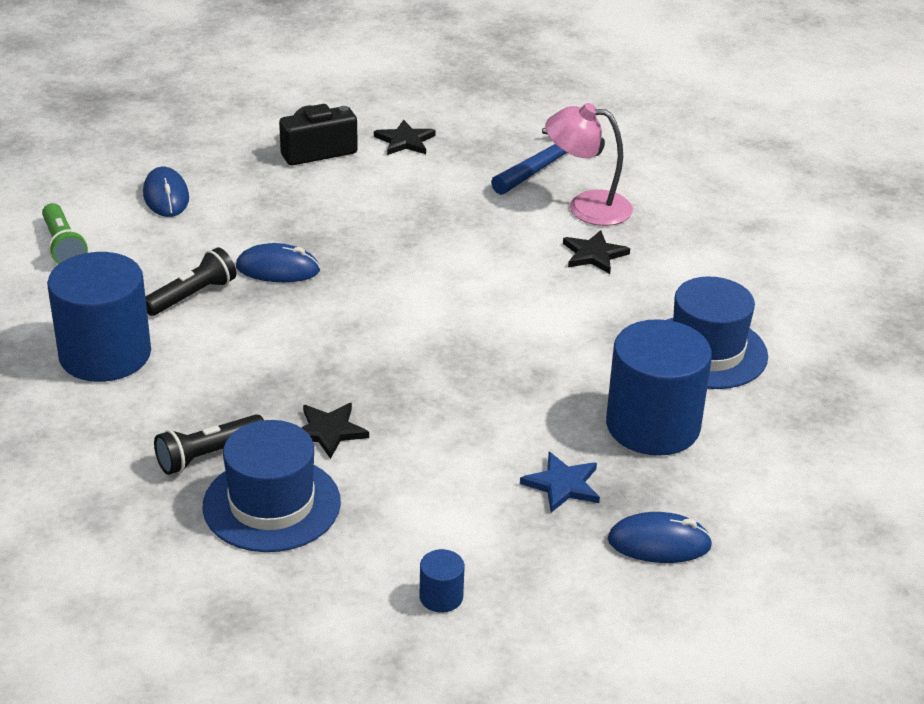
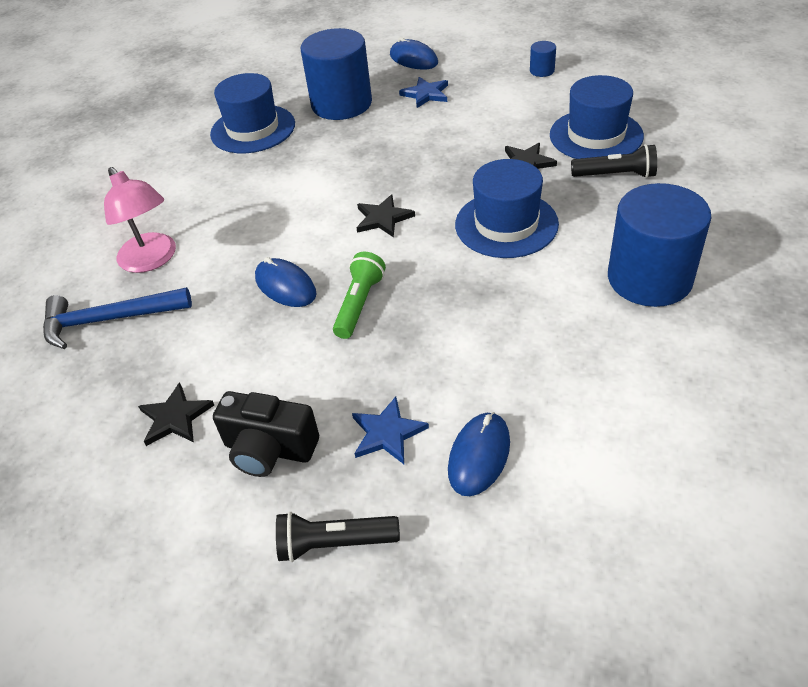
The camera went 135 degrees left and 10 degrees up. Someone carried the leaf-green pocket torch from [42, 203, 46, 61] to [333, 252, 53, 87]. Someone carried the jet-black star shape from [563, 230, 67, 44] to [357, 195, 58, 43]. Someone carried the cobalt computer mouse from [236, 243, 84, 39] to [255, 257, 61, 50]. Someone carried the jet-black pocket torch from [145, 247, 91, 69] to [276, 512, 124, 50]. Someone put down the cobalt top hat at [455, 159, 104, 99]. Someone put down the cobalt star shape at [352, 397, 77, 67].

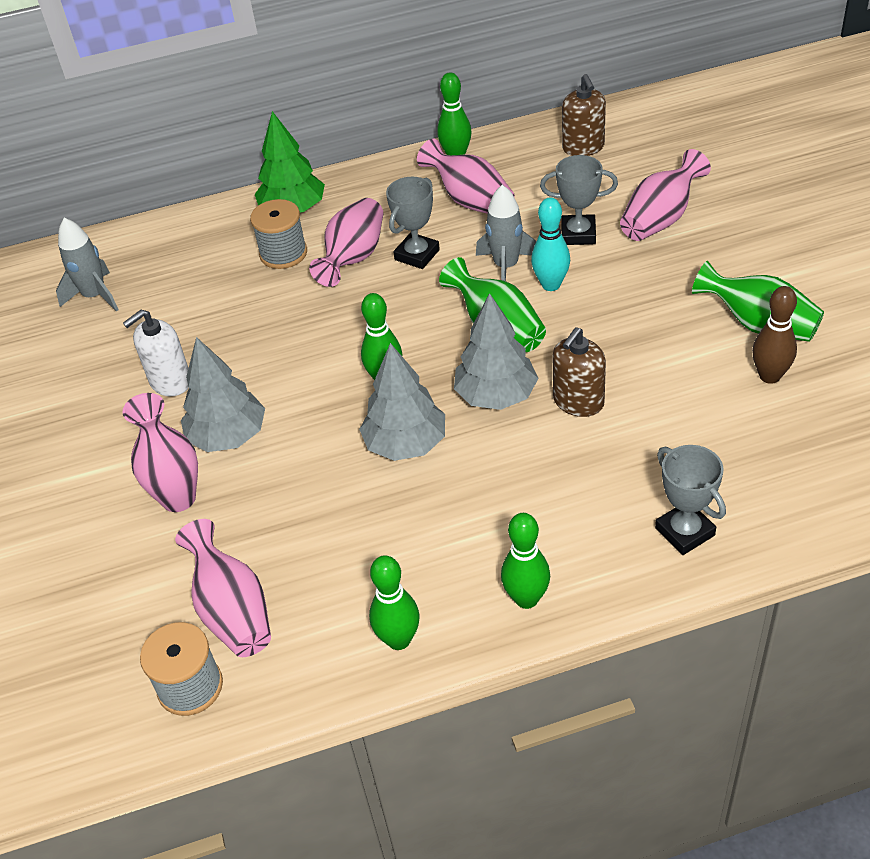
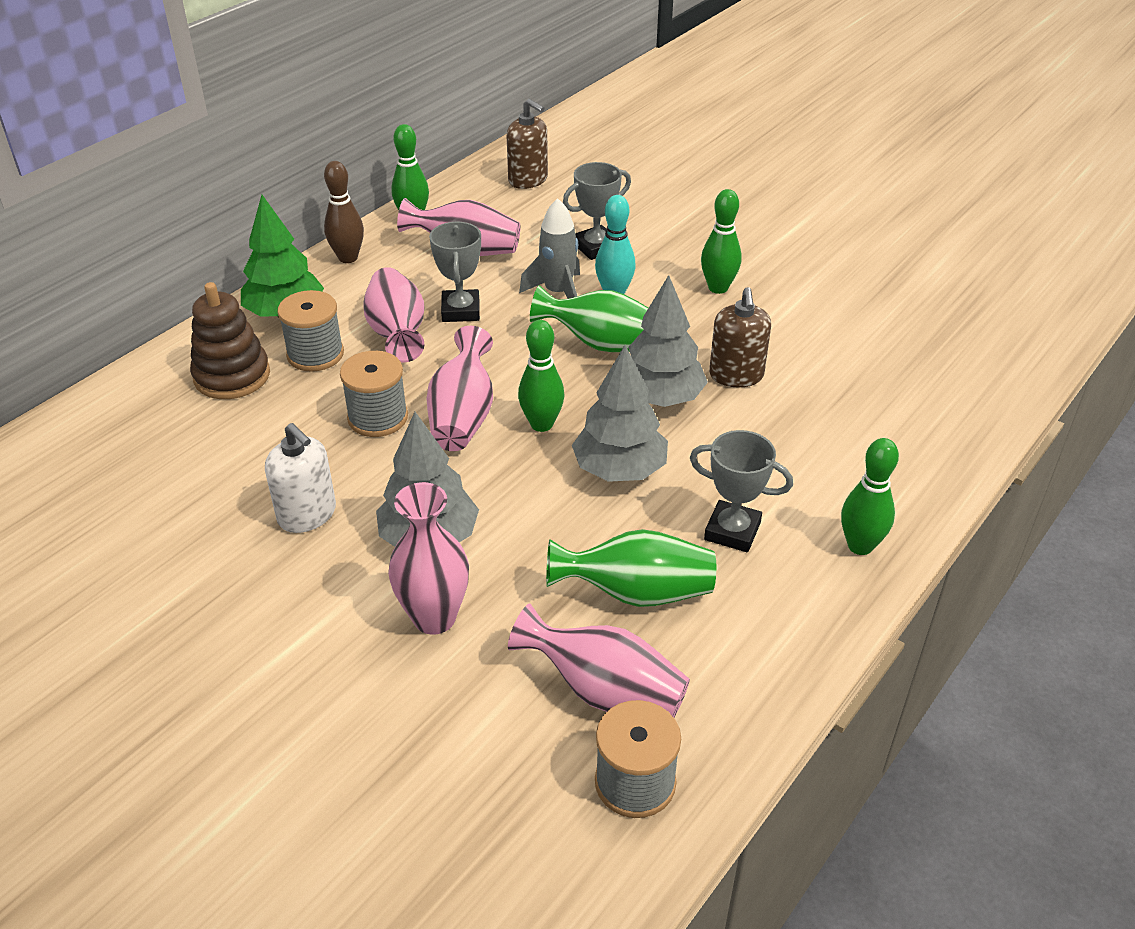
The camera went 40 degrees left and 5 degrees down. Someone carried the pink flower vase from [620, 149, 91, 92] to [427, 326, 66, 125]. Someone took away the ash-grey spaceship at [56, 218, 63, 94]. Someone carried the leaf-green flower vase from [692, 261, 132, 81] to [546, 529, 170, 78]. Someone carried the russet bowling pin from [752, 286, 45, 98] to [324, 161, 40, 102]. Someone rotated the snow-white pump bottle at [123, 310, 66, 86] by 60 degrees counterclockwise. Someone carried the ash-grey trophy from [655, 445, 71, 110] to [690, 430, 103, 122]. Someone carried the leaf-green bowling pin from [369, 555, 50, 95] to [701, 189, 40, 105]. Someone put down the russet ring stacker at [190, 282, 80, 117]. Someone put down the ash-grey spool at [340, 351, 68, 86].

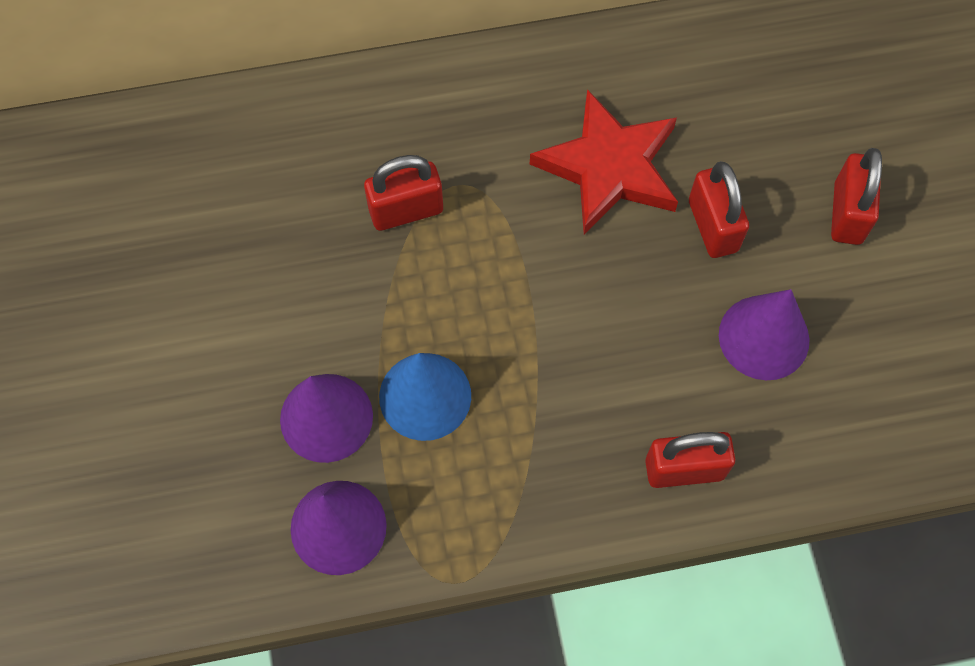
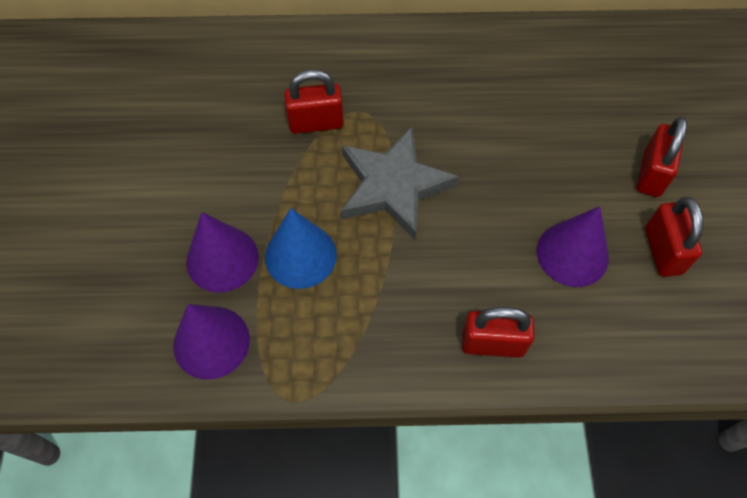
The camera went 10 degrees right and 5 degrees down. Someone took away the scarlet star shape at [530, 89, 148, 146]. Someone carried the scarlet small lock from [689, 161, 60, 97] to [645, 197, 58, 80]. Someone put down the ash-grey star shape at [341, 127, 118, 112].

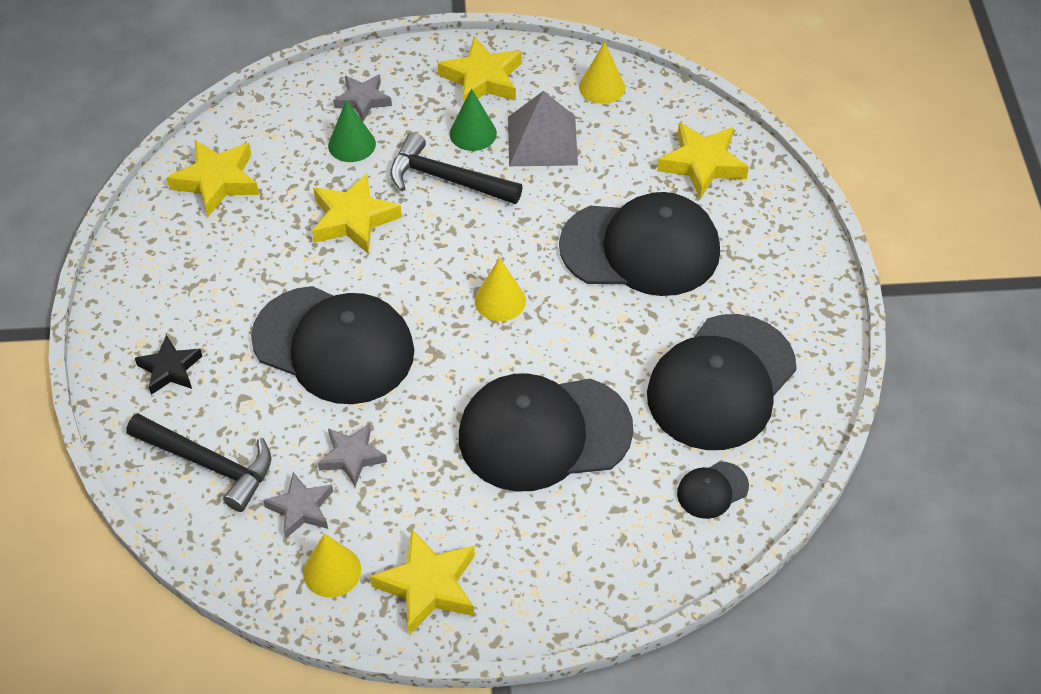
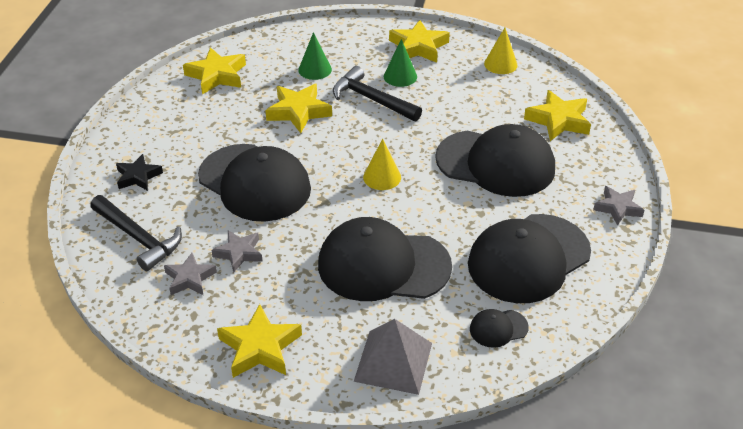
The camera went 15 degrees right and 10 degrees down. Someone carried the ash-grey star shape from [333, 74, 59, 48] to [593, 186, 51, 40]. Someone carried the ash-grey solid pyramid from [508, 91, 70, 75] to [354, 319, 78, 76]. Someone took away the bright yellow cone at [303, 533, 58, 65].

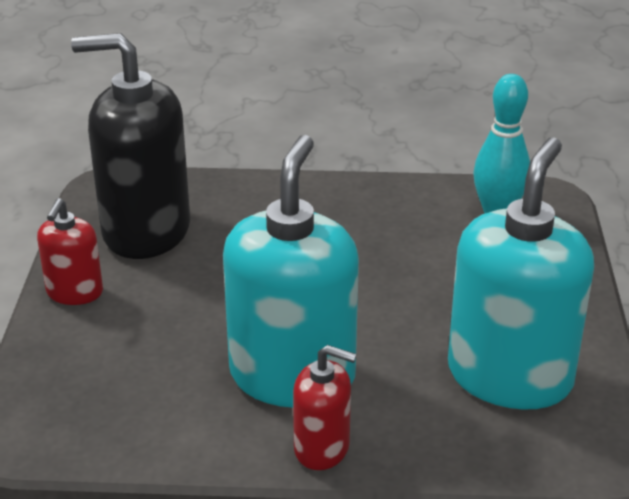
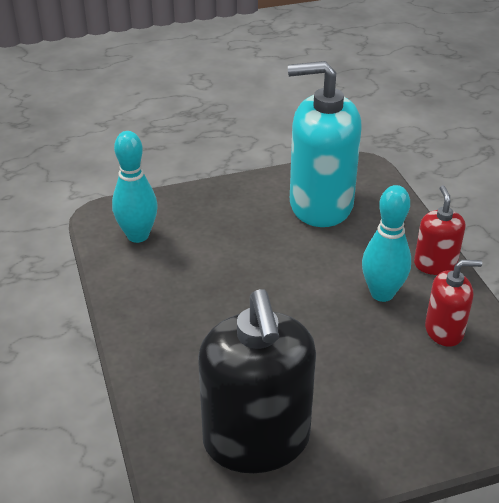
The camera went 110 degrees left and 5 degrees up. Someone swapped the turquoise pump bottle at [223, 135, 136, 273] for the turquoise bowling pin at [362, 185, 49, 117]. Someone carried the scarlet pump bottle from [37, 198, 66, 107] to [425, 260, 57, 87].

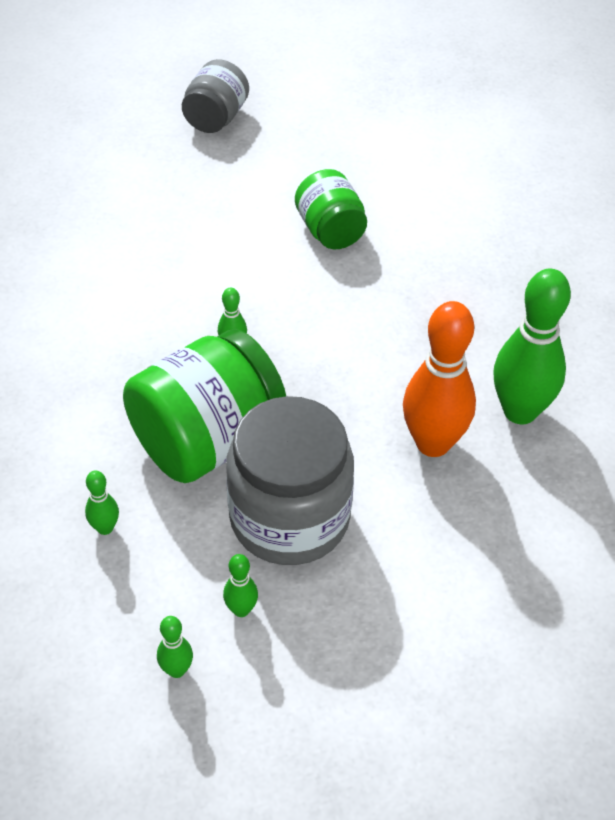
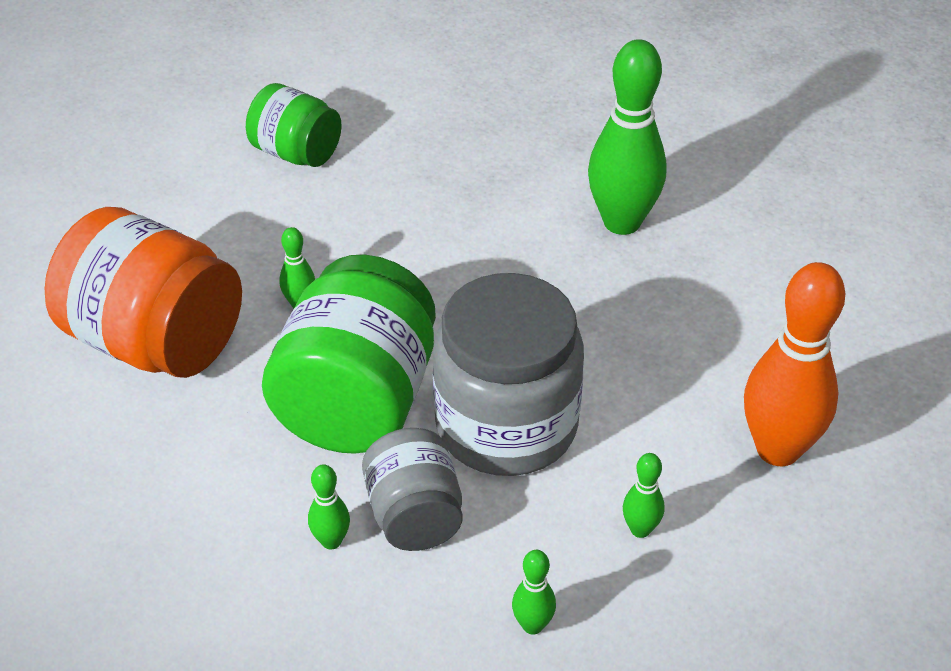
The camera went 35 degrees left and 5 degrees down. Someone carried the ash-grey jar from [182, 59, 67, 74] to [362, 428, 100, 123]. Someone carried the bright orange bowling pin from [403, 301, 73, 156] to [744, 262, 101, 204]. Someone carried the leaf-green bowling pin from [223, 554, 35, 63] to [623, 453, 42, 85]. Someone put down the bright orange jar at [45, 207, 197, 171].

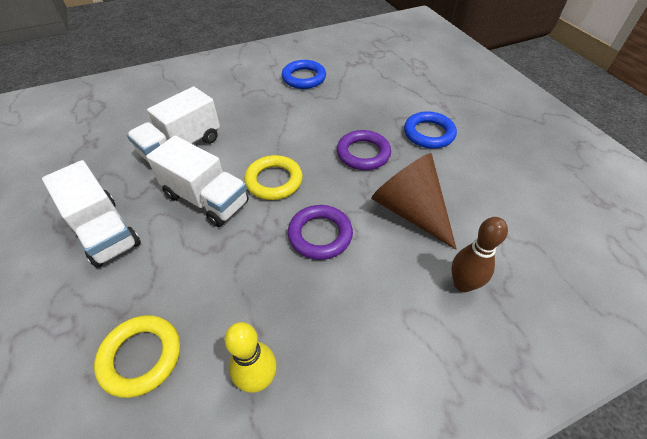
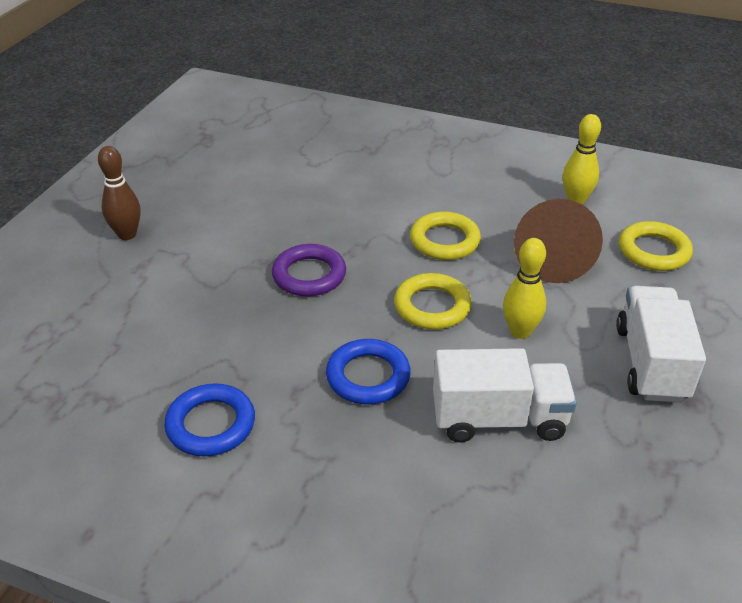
The camera went 135 degrees left and 10 degrees down. Someone carried the cobalt ring from [404, 111, 53, 38] to [326, 339, 85, 65]. Someone swapped the snow-white truck at [146, 136, 103, 91] for the bright yellow bowling pin at [503, 238, 43, 101]. Someone carried the russet cone from [371, 153, 86, 96] to [514, 199, 89, 84]. Someone repainted the violet ring at [288, 205, 65, 55], which became the bright yellow ring at [410, 212, 71, 48]. Someone carried the russet bowling pin from [451, 217, 57, 75] to [98, 146, 42, 94].

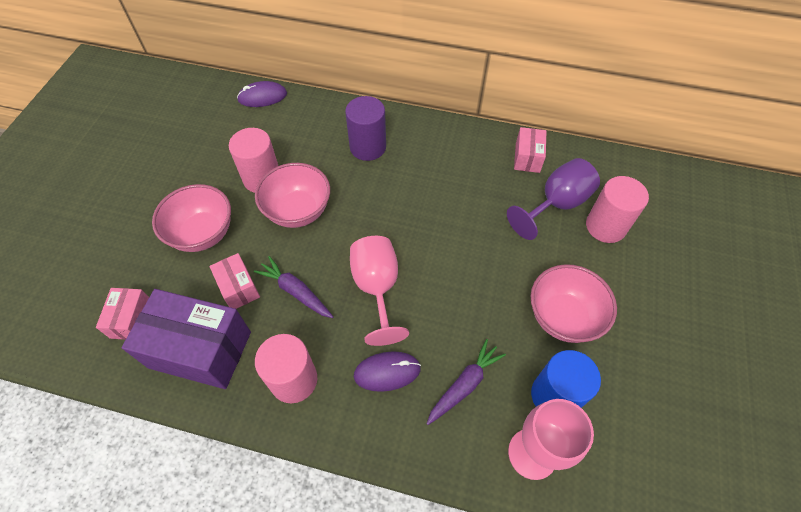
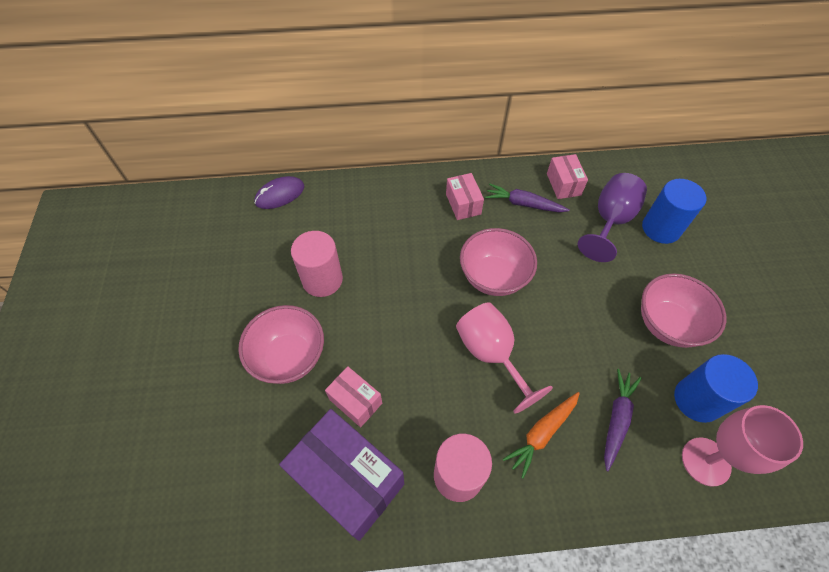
The camera went 20 degrees left and 0 degrees up. Someone took away the violet cylinder at [345, 96, 41, 65]. Someone carried the pink bowl from [255, 163, 75, 65] to [460, 228, 77, 68]. Someone repainted the pink cylinder at [586, 176, 63, 67], which became the cobalt cylinder at [642, 179, 64, 65]. Someone carried the violet carrot from [254, 256, 79, 62] to [485, 183, 85, 29]. Someone carried the pink parcel from [96, 288, 53, 52] to [446, 173, 38, 47]. Someone rotated the violet parcel at [122, 289, 129, 100] by 45 degrees clockwise. Someone swapped the violet computer mouse at [354, 351, 67, 41] for the bright orange carrot at [503, 392, 77, 87].

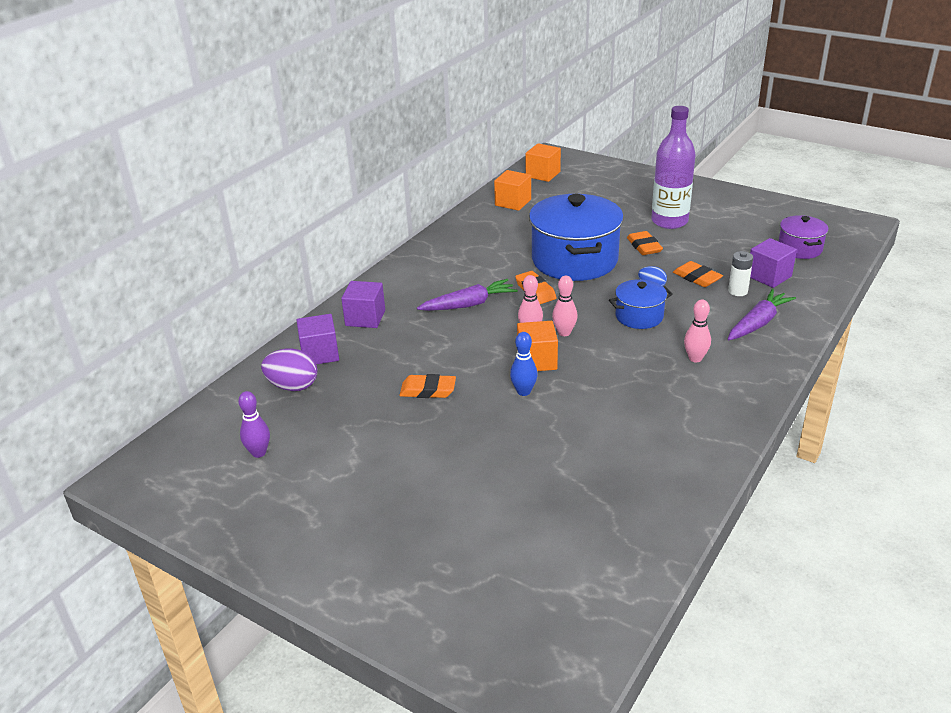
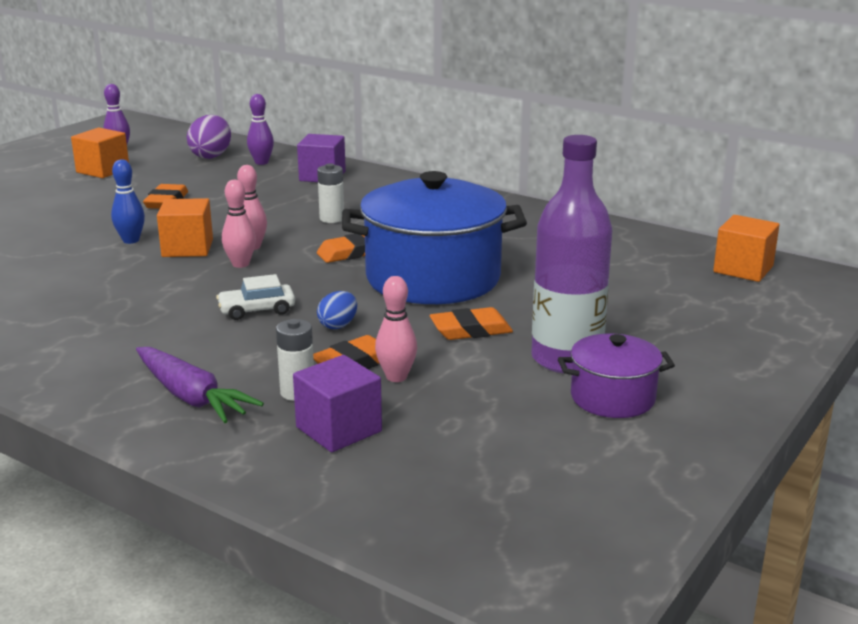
The camera went 90 degrees right and 10 degrees down. Someone carried the bright orange solid cube from [494, 170, 37, 41] to [71, 128, 58, 50]. Someone carried the violet cooking pot from [779, 215, 50, 44] to [558, 334, 117, 84]. Someone swapped the violet carrot at [417, 279, 101, 32] for the snow-white power cell at [317, 163, 27, 60]. Someone swapped the cobalt cooking pot at [609, 279, 64, 50] for the snow-white toy car at [216, 274, 79, 46]. Someone carried the pink bowling pin from [684, 300, 27, 62] to [375, 276, 42, 106]. Someone swapped the violet solid cube at [296, 314, 43, 50] for the violet bowling pin at [247, 94, 27, 71].

